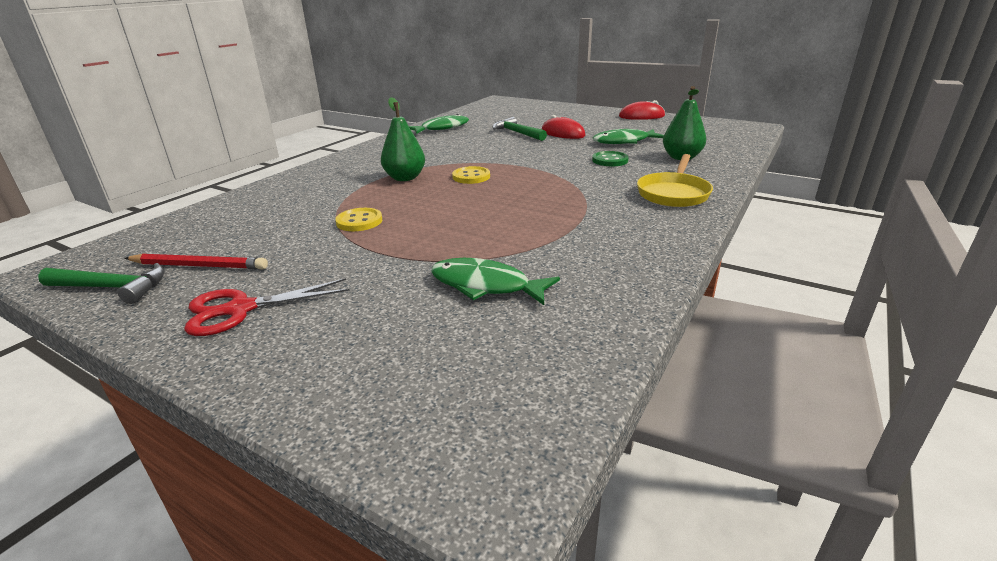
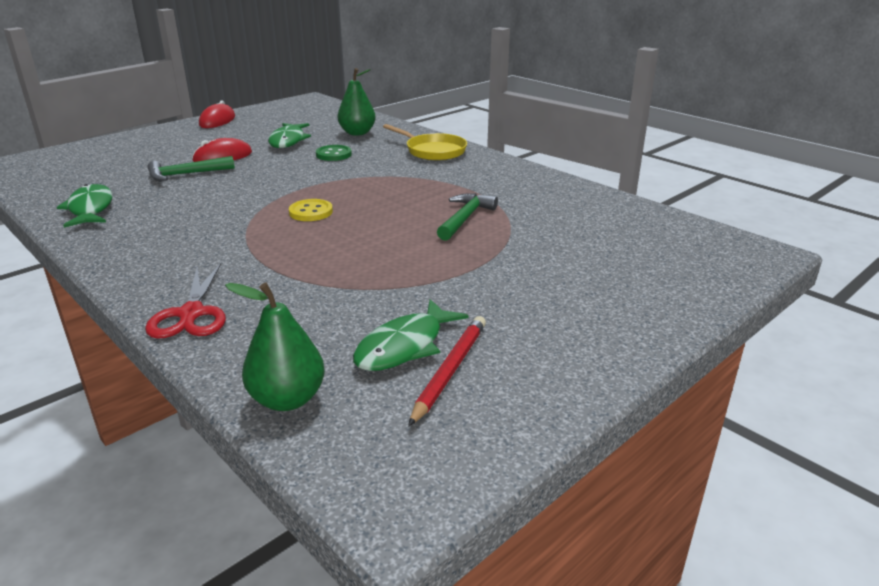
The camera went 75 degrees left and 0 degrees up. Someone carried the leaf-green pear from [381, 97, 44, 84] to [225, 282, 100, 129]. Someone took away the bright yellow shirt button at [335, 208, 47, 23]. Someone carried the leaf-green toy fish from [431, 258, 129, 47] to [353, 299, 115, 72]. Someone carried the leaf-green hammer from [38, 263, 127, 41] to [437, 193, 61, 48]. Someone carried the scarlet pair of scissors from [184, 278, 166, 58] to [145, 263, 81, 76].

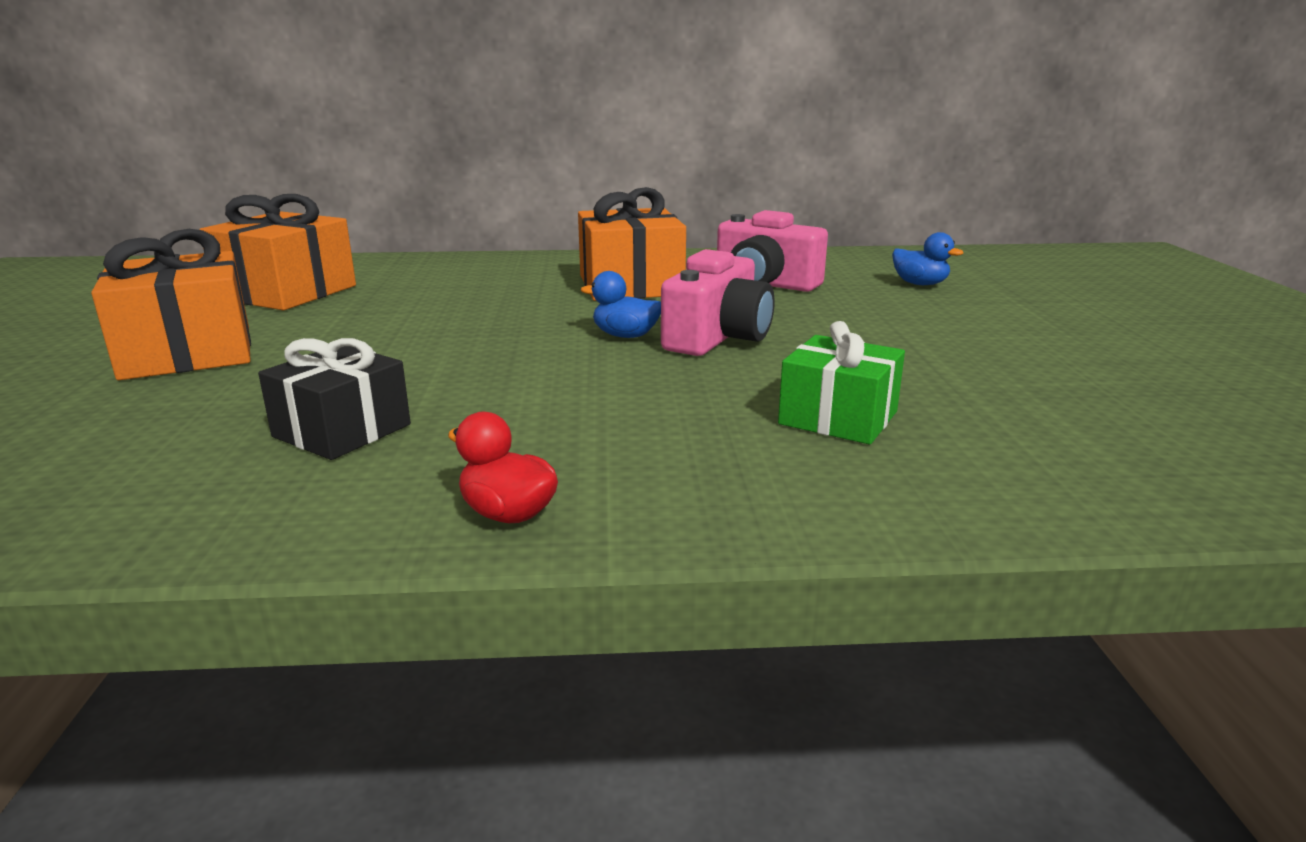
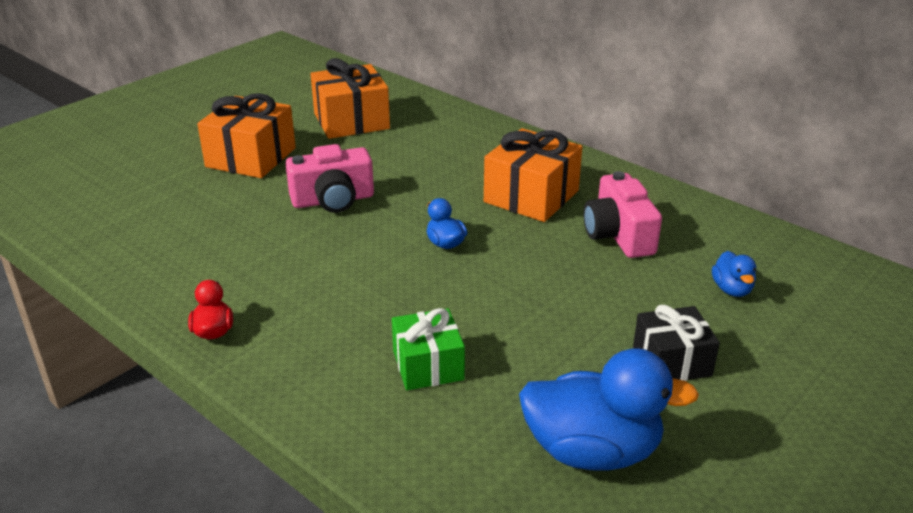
The camera went 45 degrees right and 10 degrees up. Someone carried the pink photo camera from [661, 249, 114, 107] to [285, 144, 89, 69]. Someone carried the jet-black present from [258, 338, 153, 122] to [633, 305, 87, 76]. Someone put down the cobalt rubber duck at [519, 348, 180, 123].

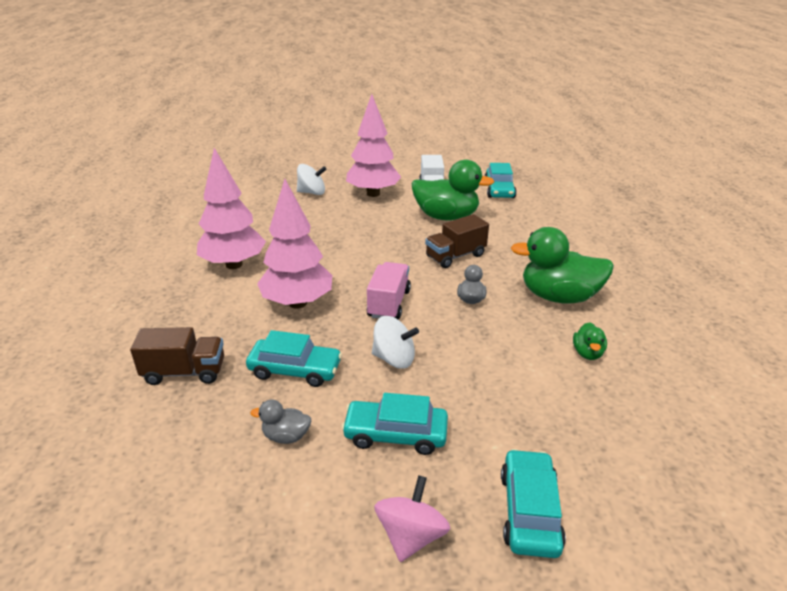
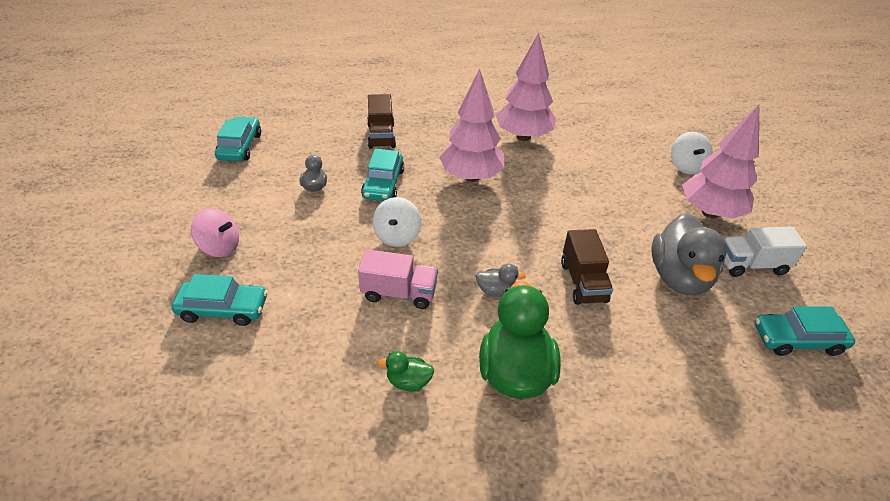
The camera went 85 degrees right and 10 degrees up. Someone repainted the leaf-green rubber duck at [412, 159, 82, 62], which became the ash-grey rubber duck at [652, 213, 75, 82]. Someone rotated the russet truck at [425, 214, 64, 54] by 150 degrees counterclockwise. Someone carried the pink truck from [367, 262, 44, 57] to [358, 249, 80, 60]. Someone carried the turquoise toy car from [342, 393, 106, 62] to [215, 117, 46, 44].

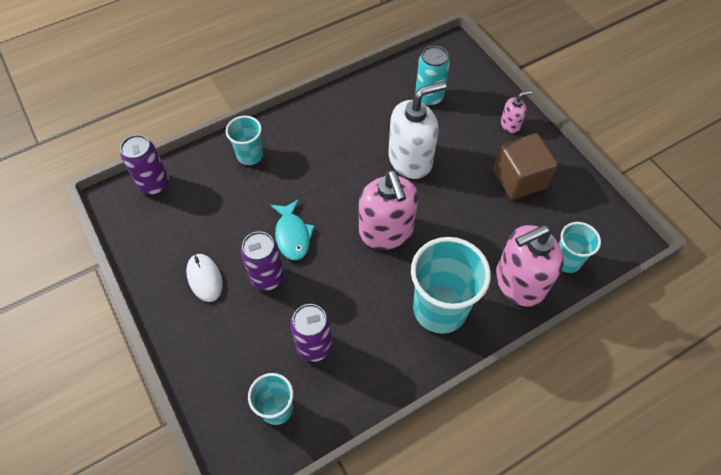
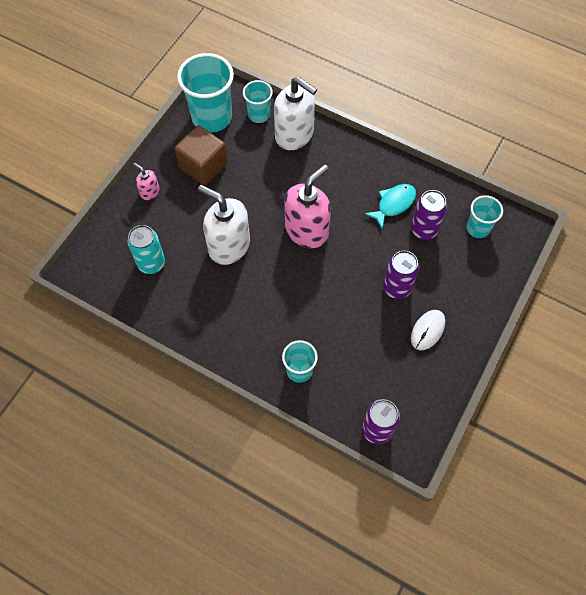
The camera went 120 degrees left and 5 degrees up. Someone carried the turquoise toy fish from [271, 199, 44, 61] to [364, 184, 52, 45]. Someone repainted the pink pump bottle at [496, 225, 68, 82], which became the snow-white pump bottle at [274, 77, 43, 73]. Someone carried the turquoise beaker from [411, 237, 80, 97] to [177, 53, 57, 80].

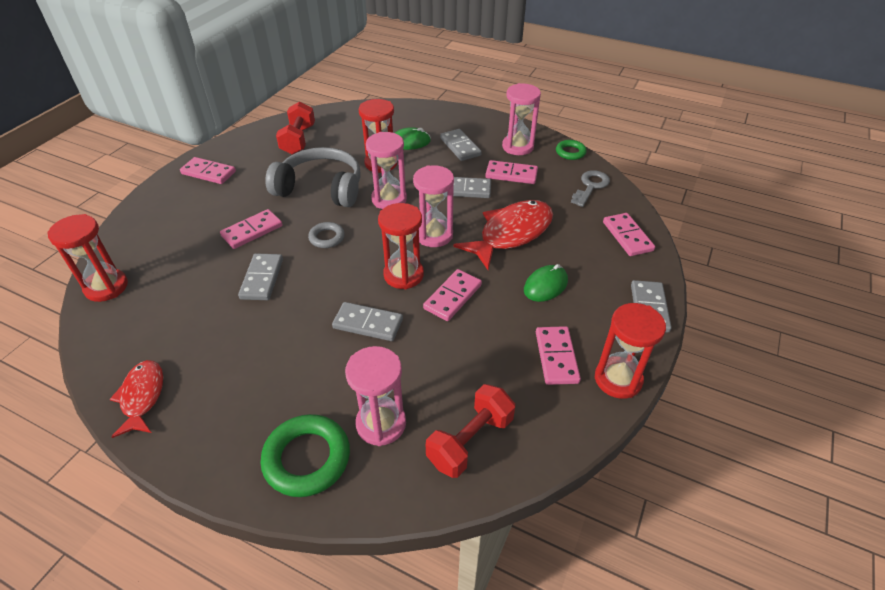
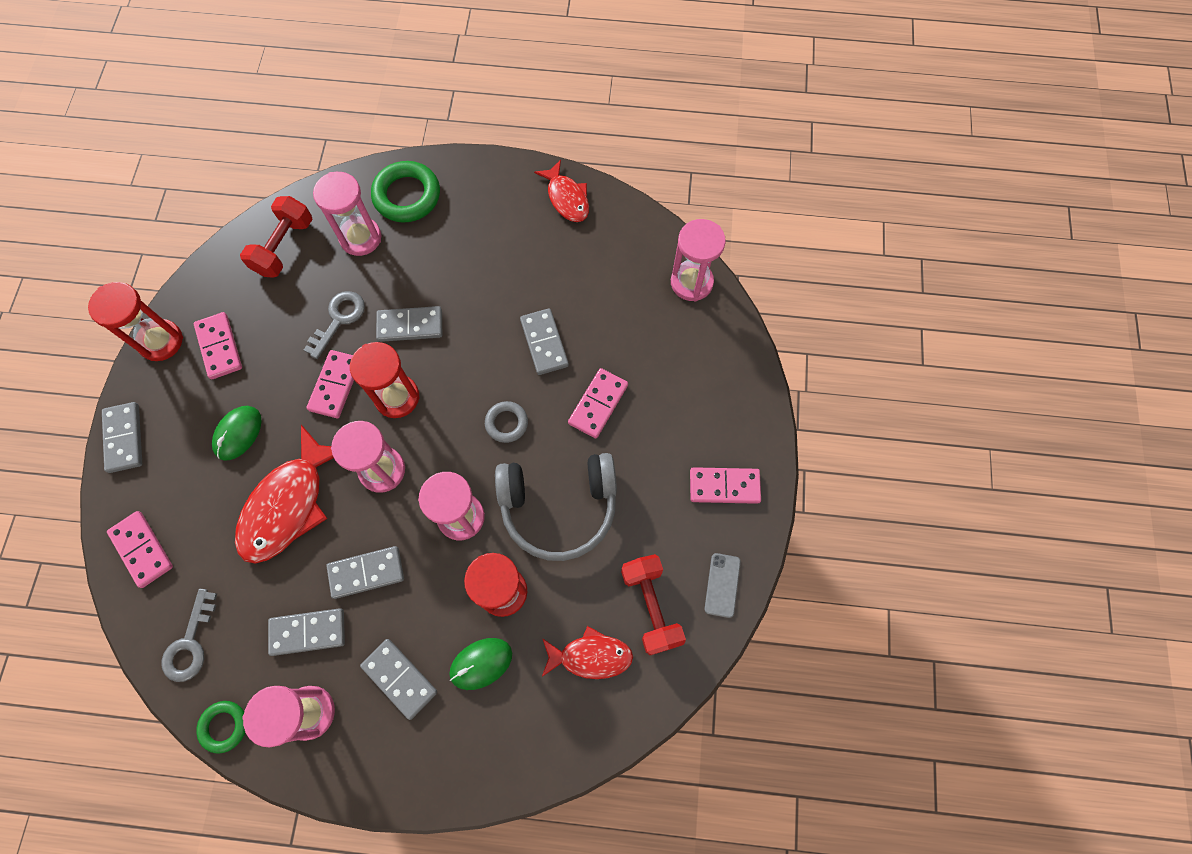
The camera went 160 degrees right and 25 degrees up. Someone repainted the pink domino tile at [486, 160, 52, 24], which became the ash-grey domino tile at [268, 608, 77, 48]. Someone repainted the scarlet sand timer at [47, 214, 81, 88], which became the pink sand timer at [671, 219, 55, 83]. Someone put down the ash-grey latchkey at [304, 291, 61, 68]. Someone put down the ash-grey phone at [704, 553, 37, 65]. Someone put down the scarlet toy fish at [542, 626, 91, 53].

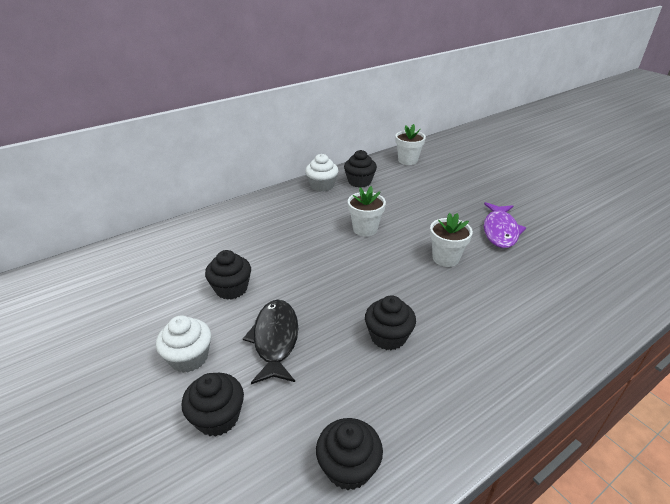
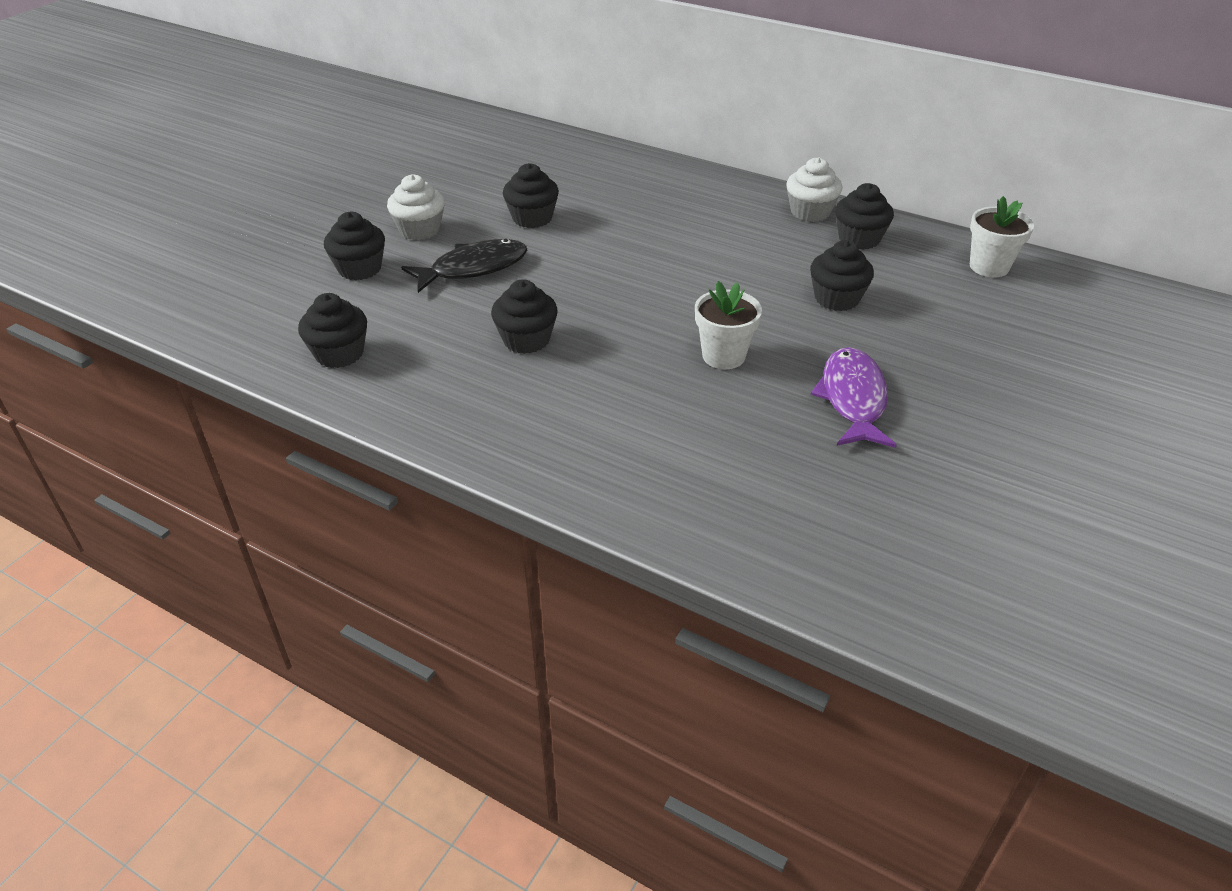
The camera went 65 degrees right and 5 degrees up. Someone took away the snow-white potted plant at [348, 186, 38, 51]. Someone rotated the violet toy fish at [484, 202, 42, 46] by 105 degrees clockwise. Someone put down the jet-black fairy cake at [810, 240, 64, 71].

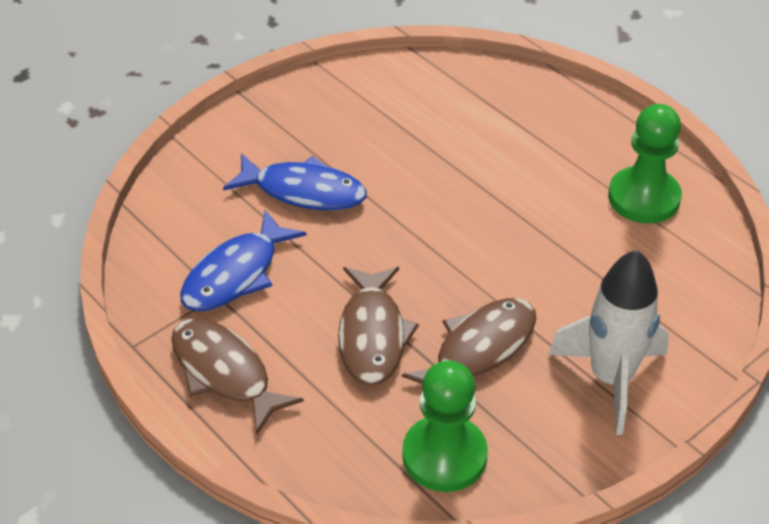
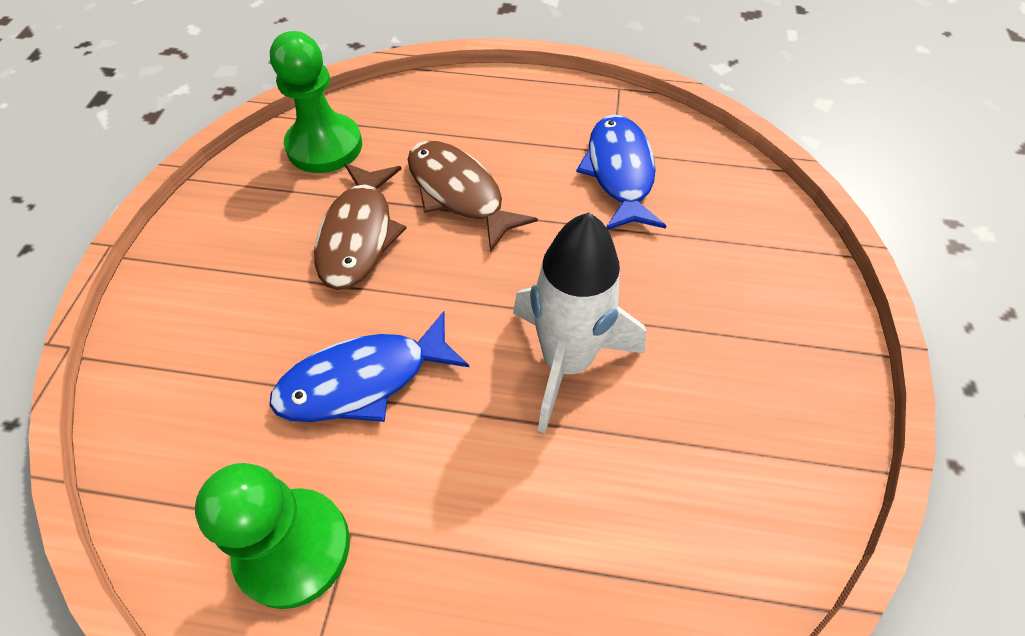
The camera went 140 degrees right and 10 degrees up. Someone carried the cobalt toy fish from [223, 153, 144, 58] to [269, 311, 200, 111]. Someone carried the snow-white spaceship from [548, 250, 121, 185] to [513, 212, 133, 221]. Someone took away the russet toy fish at [171, 318, 133, 117].

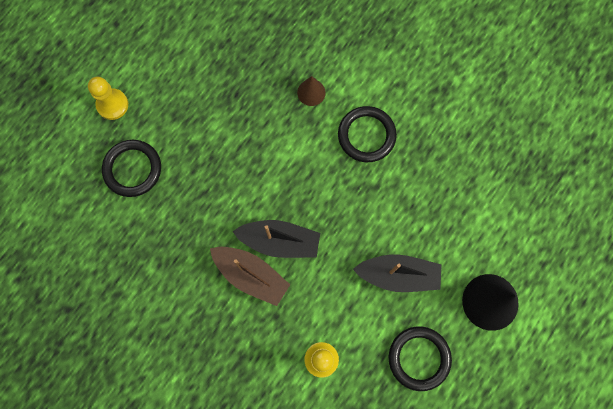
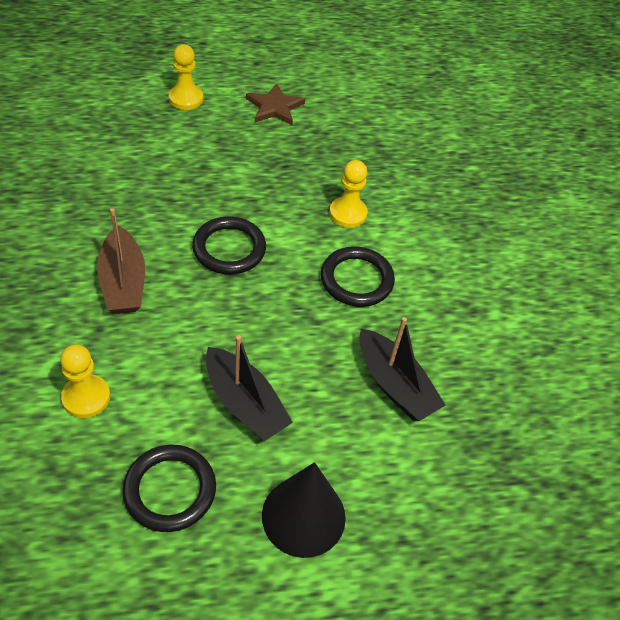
The camera went 40 degrees right and 25 degrees down. Someone swapped the russet cone at [297, 76, 29, 30] for the bright yellow game pawn at [329, 160, 39, 68]. Someone carried the jet-black ring from [102, 140, 59, 57] to [192, 216, 74, 58]. Someone carried the jet-black boat from [232, 220, 88, 38] to [359, 317, 86, 104]. Someone put down the russet star shape at [246, 83, 59, 42].

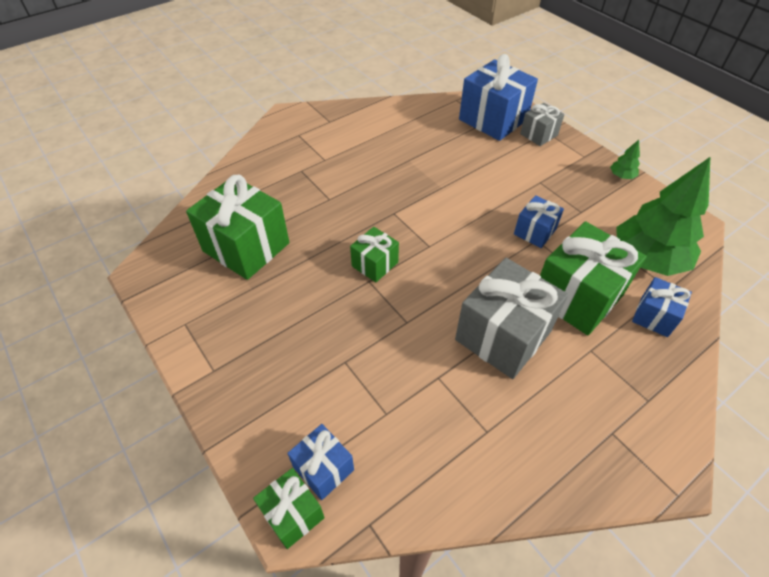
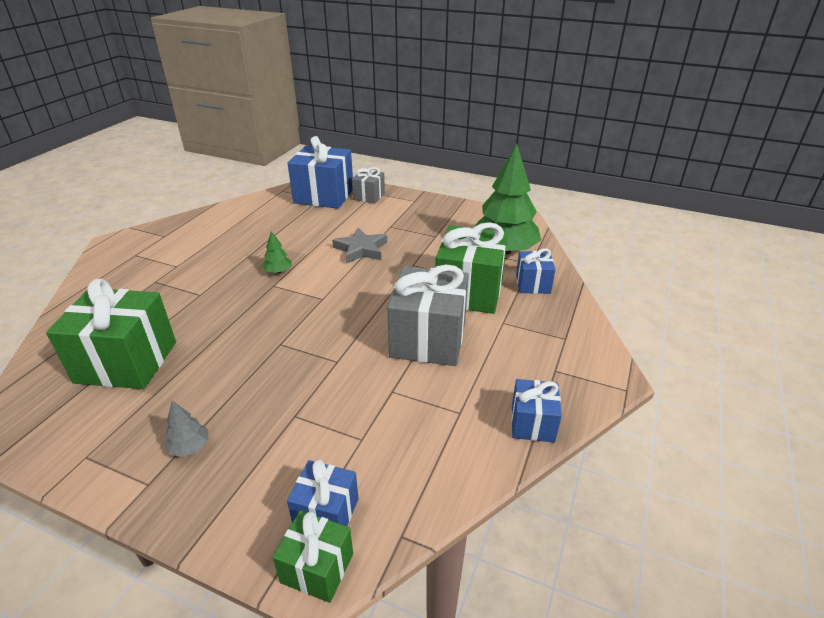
The camera went 30 degrees left and 15 degrees down. Someone carried the leaf-green toy tree from [610, 140, 30, 39] to [262, 231, 30, 43]. Someone carried the cobalt present from [514, 195, 50, 53] to [511, 379, 51, 64]. Someone took away the leaf-green present at [350, 227, 49, 55]. Someone put down the ash-grey star shape at [332, 228, 55, 36]. Someone put down the ash-grey toy tree at [164, 401, 44, 56].

